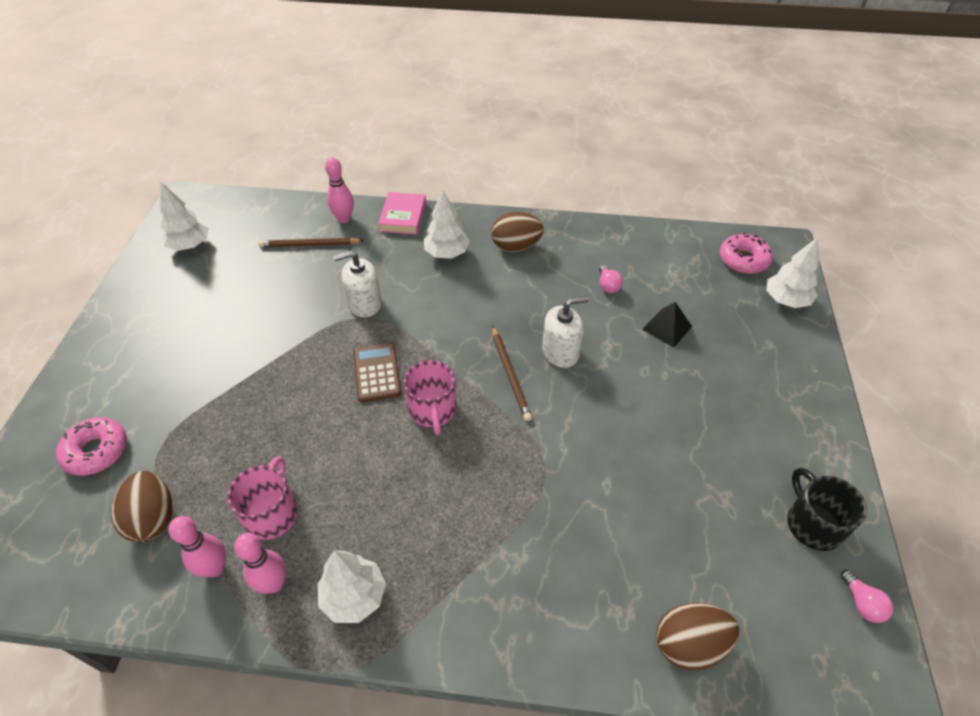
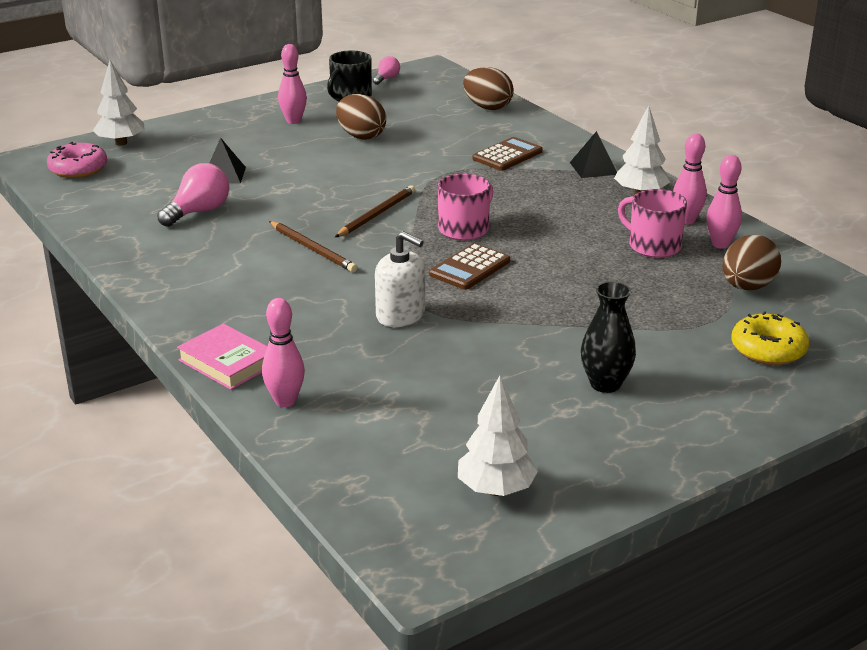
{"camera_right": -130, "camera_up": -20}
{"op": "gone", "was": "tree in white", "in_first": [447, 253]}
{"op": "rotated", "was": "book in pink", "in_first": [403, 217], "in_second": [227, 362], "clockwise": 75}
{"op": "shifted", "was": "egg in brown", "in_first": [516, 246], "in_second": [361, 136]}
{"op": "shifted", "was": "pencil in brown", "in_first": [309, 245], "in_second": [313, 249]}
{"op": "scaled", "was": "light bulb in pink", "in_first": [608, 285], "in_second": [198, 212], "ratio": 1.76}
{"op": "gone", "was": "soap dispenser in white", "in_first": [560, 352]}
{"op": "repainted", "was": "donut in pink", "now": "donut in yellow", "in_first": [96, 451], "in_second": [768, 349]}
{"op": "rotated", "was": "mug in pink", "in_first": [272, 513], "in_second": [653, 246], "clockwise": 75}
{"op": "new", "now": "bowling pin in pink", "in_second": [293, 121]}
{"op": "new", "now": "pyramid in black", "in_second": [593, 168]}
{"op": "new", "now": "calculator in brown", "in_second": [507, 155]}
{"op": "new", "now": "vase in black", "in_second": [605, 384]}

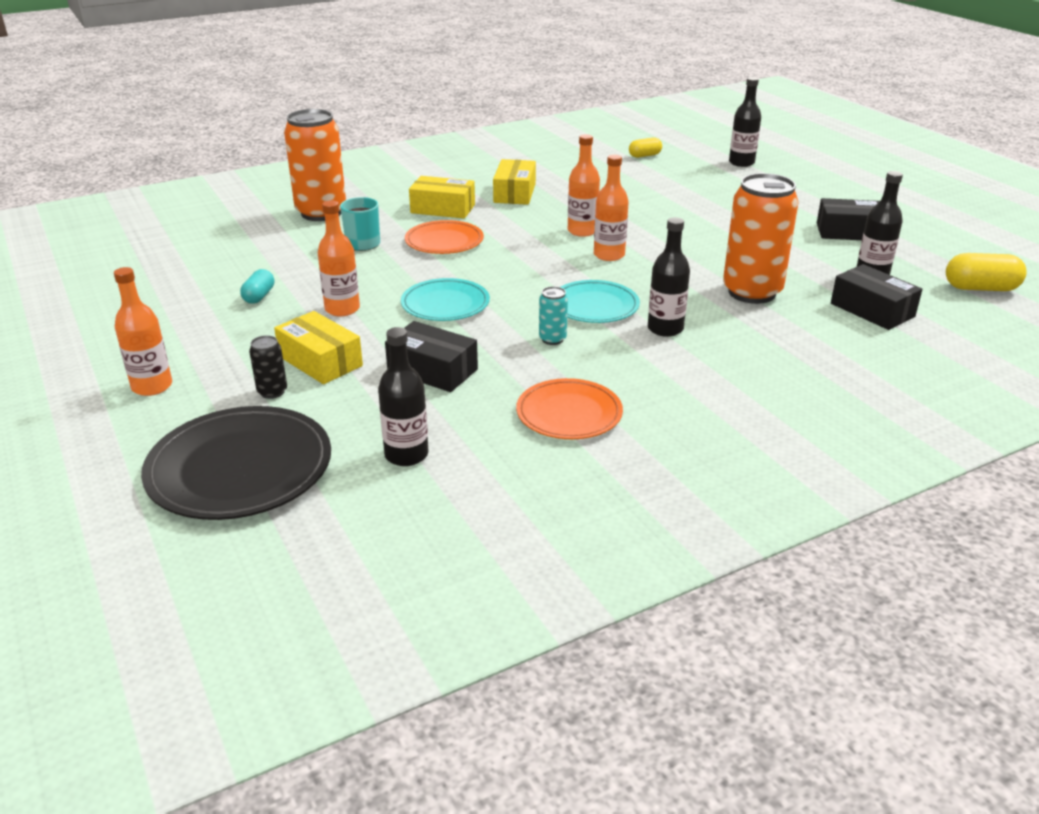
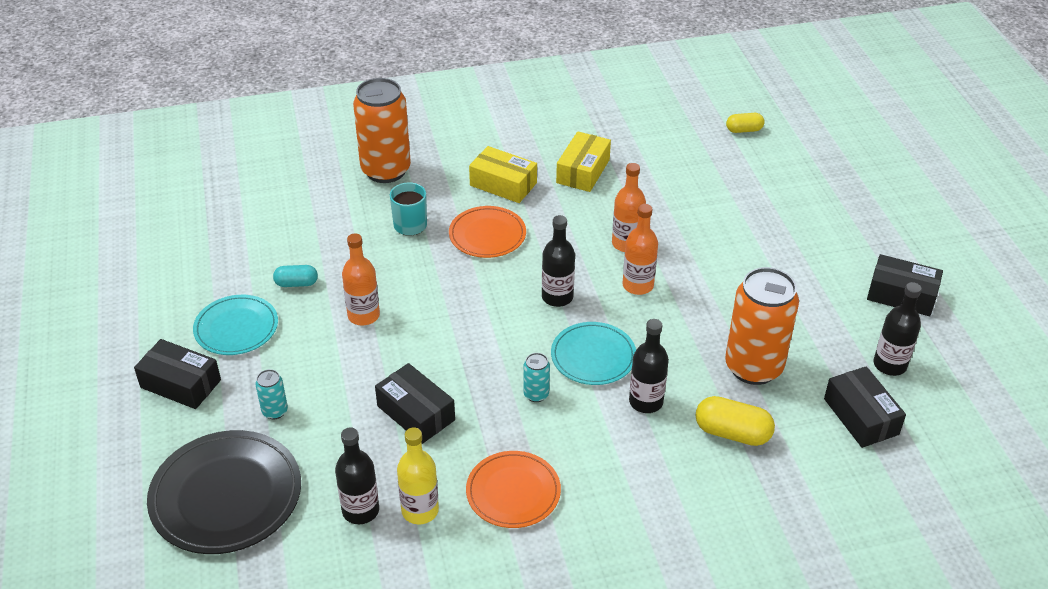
{"camera_right": 15, "camera_up": 10}
{"op": "shifted", "was": "bottle in black", "in_first": [741, 163], "in_second": [557, 297]}
{"op": "shifted", "was": "capsule in yellow", "in_first": [980, 288], "in_second": [732, 433]}
{"op": "swapped", "was": "bottle in orange", "now": "box in black", "in_first": [152, 386], "in_second": [181, 384]}
{"op": "rotated", "was": "capsule in turquoise", "in_first": [259, 296], "in_second": [296, 283], "clockwise": 60}
{"op": "shifted", "was": "plate in turquoise", "in_first": [445, 304], "in_second": [236, 328]}
{"op": "gone", "was": "box in yellow", "in_first": [320, 361]}
{"op": "repainted", "was": "can in black", "now": "can in turquoise", "in_first": [272, 392], "in_second": [275, 411]}
{"op": "new", "now": "bottle in yellow", "in_second": [420, 510]}

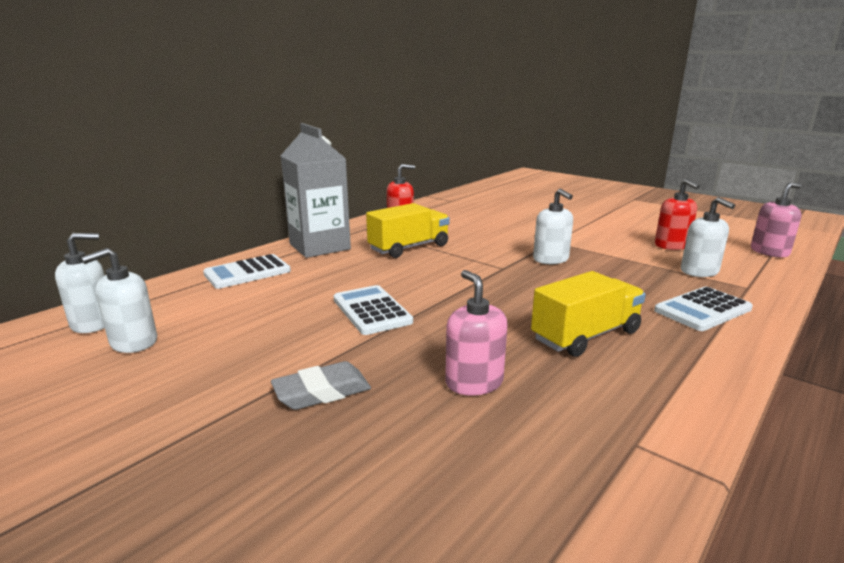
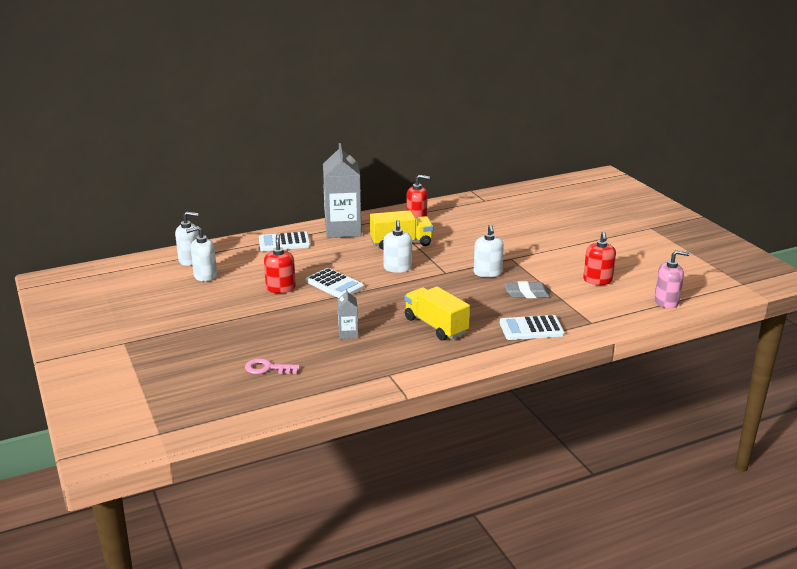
{"camera_right": 25, "camera_up": 5}
{"op": "shifted", "was": "soap dispenser in white", "in_first": [699, 271], "in_second": [397, 268]}
{"op": "swapped", "was": "soap dispenser in pink", "now": "carton in grey", "in_first": [474, 382], "in_second": [348, 333]}
{"op": "rotated", "was": "truck in yellow", "in_first": [585, 336], "in_second": [436, 326], "clockwise": -120}
{"op": "rotated", "was": "calculator in white", "in_first": [372, 310], "in_second": [334, 284], "clockwise": 135}
{"op": "shifted", "was": "eraser in grey", "in_first": [322, 392], "in_second": [527, 293]}
{"op": "new", "now": "soap dispenser in red", "in_second": [280, 288]}
{"op": "new", "now": "key in pink", "in_second": [267, 368]}

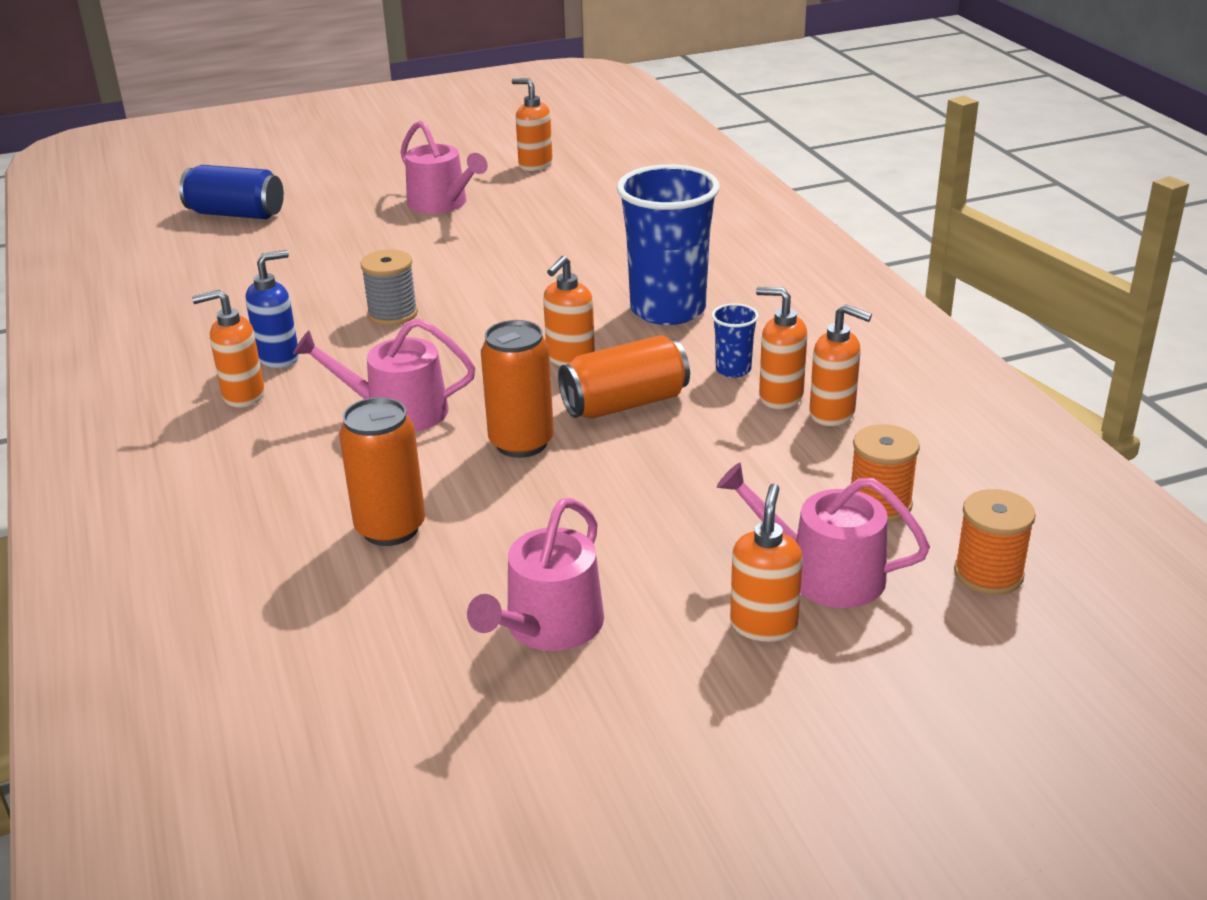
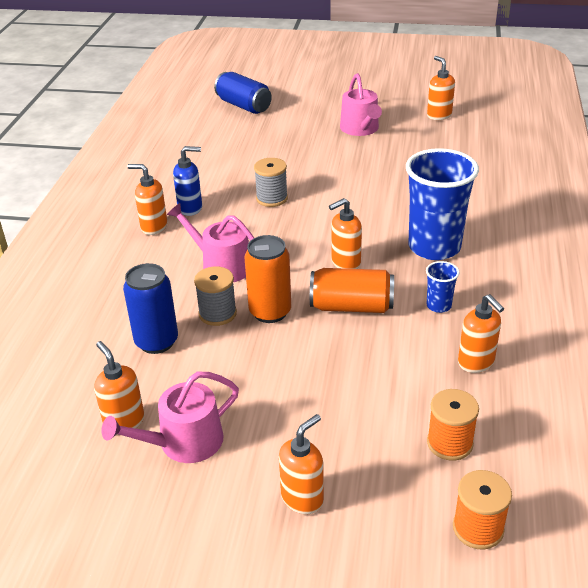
{"camera_right": 30, "camera_up": 5}
{"op": "shifted", "was": "soap dispenser in orange", "in_first": [780, 397], "in_second": [124, 421]}
{"op": "repainted", "was": "can in orange", "now": "can in blue", "in_first": [390, 528], "in_second": [156, 342]}
{"op": "gone", "was": "watering can in pink", "in_first": [823, 574]}
{"op": "new", "now": "spool in grey", "in_second": [217, 313]}

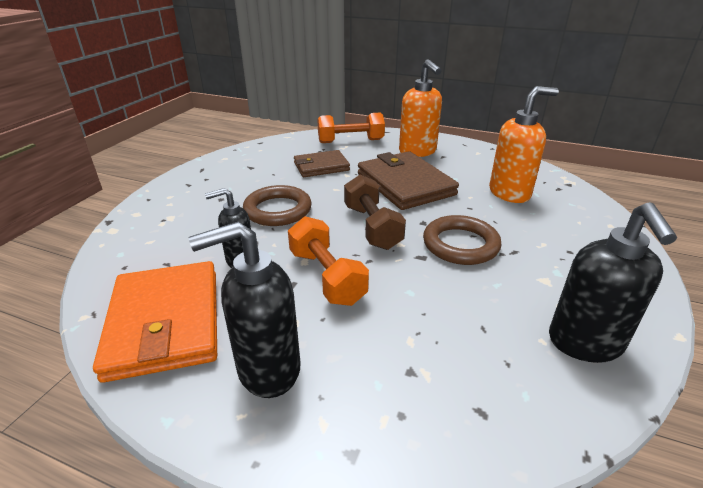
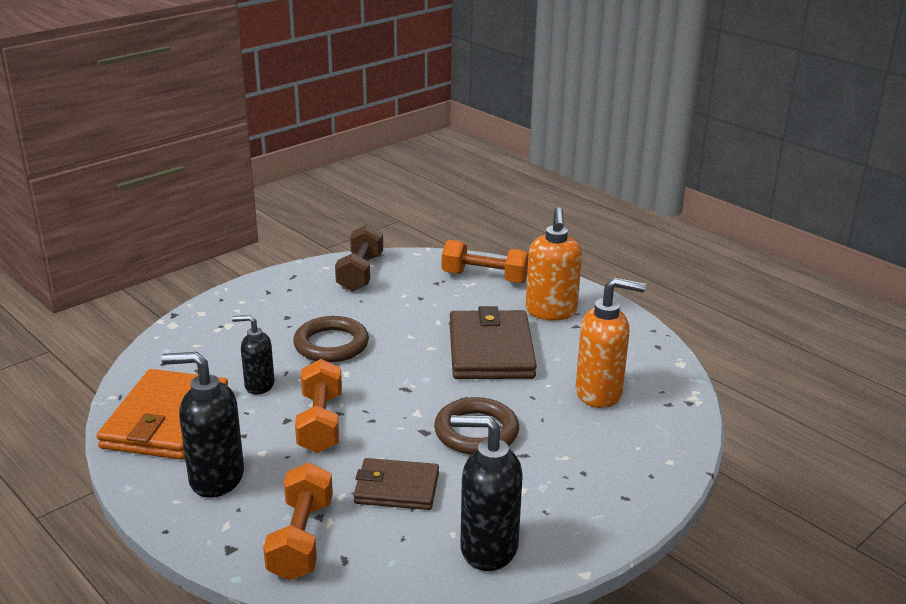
{"camera_right": 25, "camera_up": -5}
{"op": "shifted", "was": "wallet in brown", "in_first": [321, 166], "in_second": [396, 488]}
{"op": "shifted", "was": "dumbbell in brown", "in_first": [372, 227], "in_second": [360, 273]}
{"op": "rotated", "was": "soap dispenser in black", "in_first": [585, 343], "in_second": [487, 548], "clockwise": 75}
{"op": "new", "now": "dumbbell in orange", "in_second": [301, 539]}

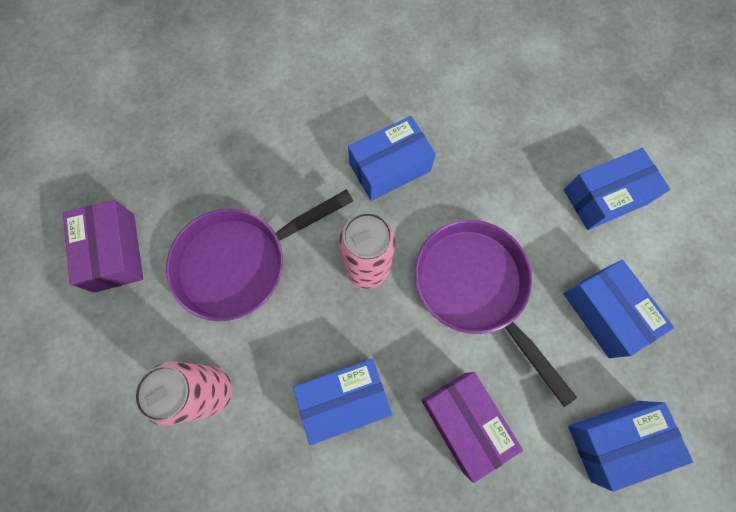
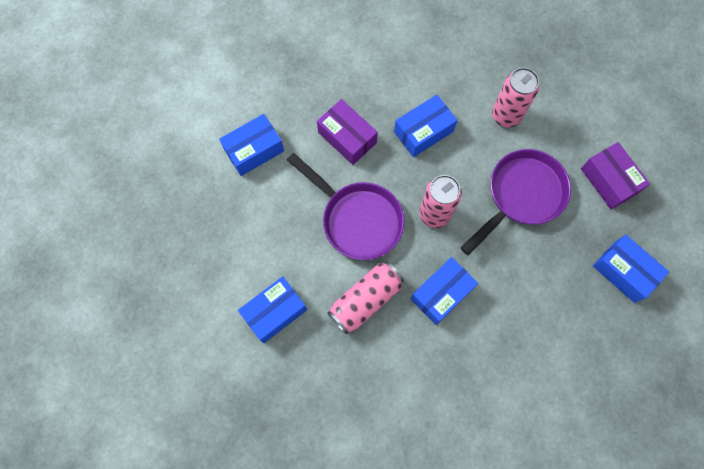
{"camera_right": 165, "camera_up": 0}
{"op": "shifted", "was": "box in blue", "in_first": [605, 312], "in_second": [624, 272]}
{"op": "new", "now": "can in pink", "in_second": [365, 300]}

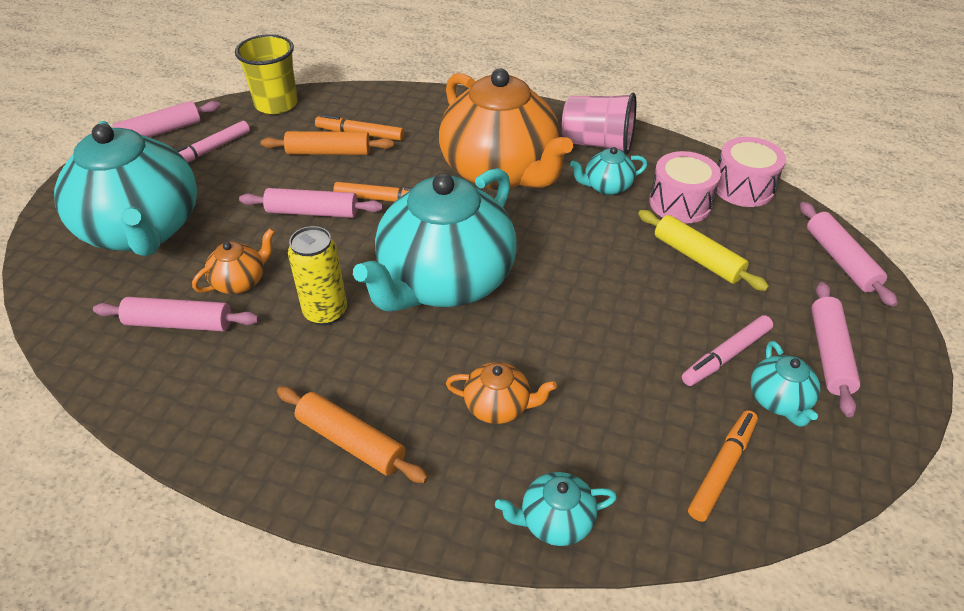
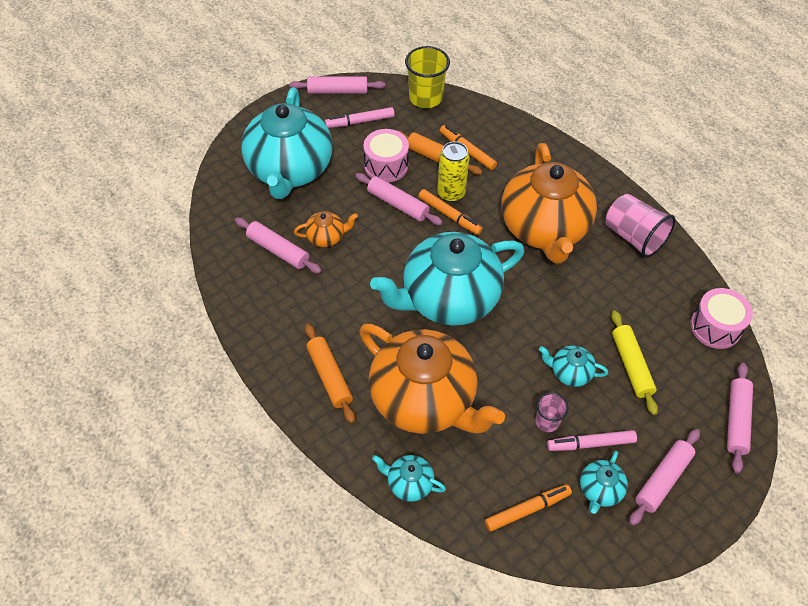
{"camera_right": 30, "camera_up": 10}
{"op": "shifted", "was": "teapot in turquoise", "in_first": [606, 187], "in_second": [570, 373]}
{"op": "shifted", "was": "drum in pink", "in_first": [680, 203], "in_second": [386, 165]}
{"op": "shifted", "was": "can in yellow", "in_first": [325, 312], "in_second": [451, 193]}
{"op": "scaled", "was": "teapot in orange", "in_first": [498, 406], "in_second": [424, 400], "ratio": 2.41}
{"op": "new", "now": "cup in pink", "in_second": [547, 421]}

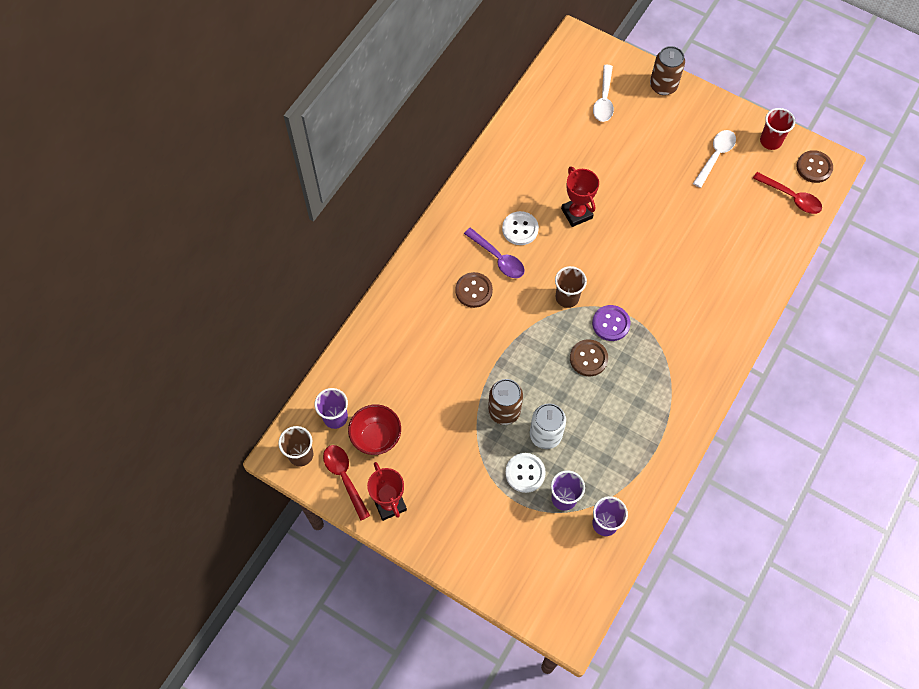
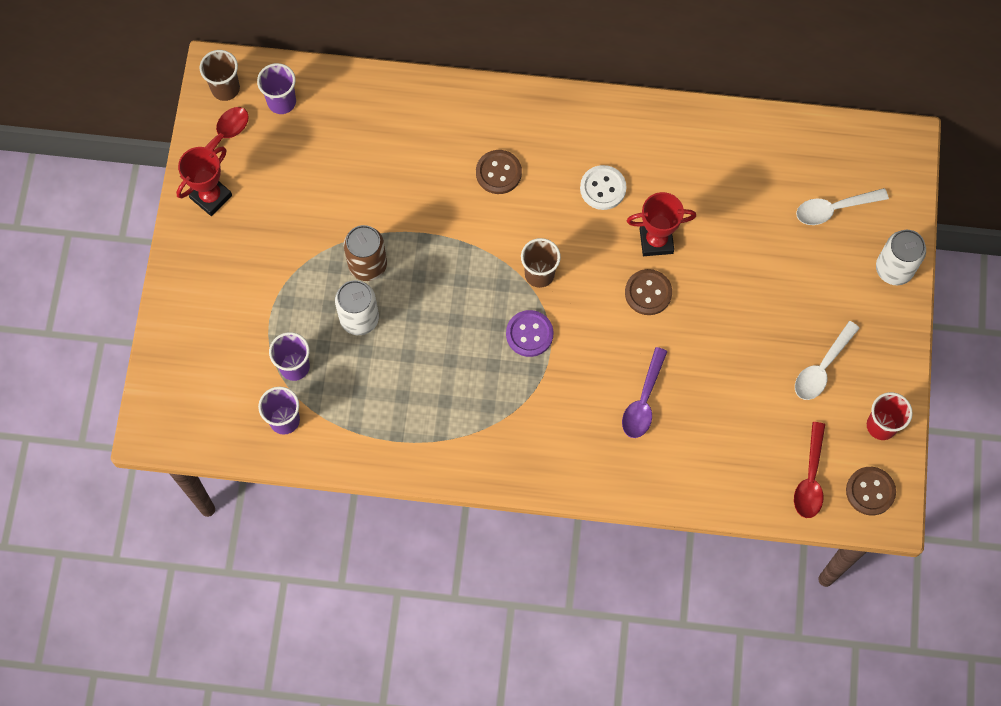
{"camera_right": 65, "camera_up": 5}
{"op": "repainted", "was": "can in brown", "now": "can in white", "in_first": [663, 86], "in_second": [894, 269]}
{"op": "rotated", "was": "spoon in white", "in_first": [715, 156], "in_second": [822, 368], "clockwise": 120}
{"op": "rotated", "was": "trophy in red", "in_first": [576, 213], "in_second": [656, 241], "clockwise": 45}
{"op": "shifted", "was": "spoon in purple", "in_first": [498, 258], "in_second": [643, 401]}
{"op": "shifted", "was": "button in brown", "in_first": [588, 358], "in_second": [648, 293]}
{"op": "gone", "was": "bowl in red", "in_first": [376, 437]}
{"op": "gone", "was": "button in white", "in_first": [525, 473]}

